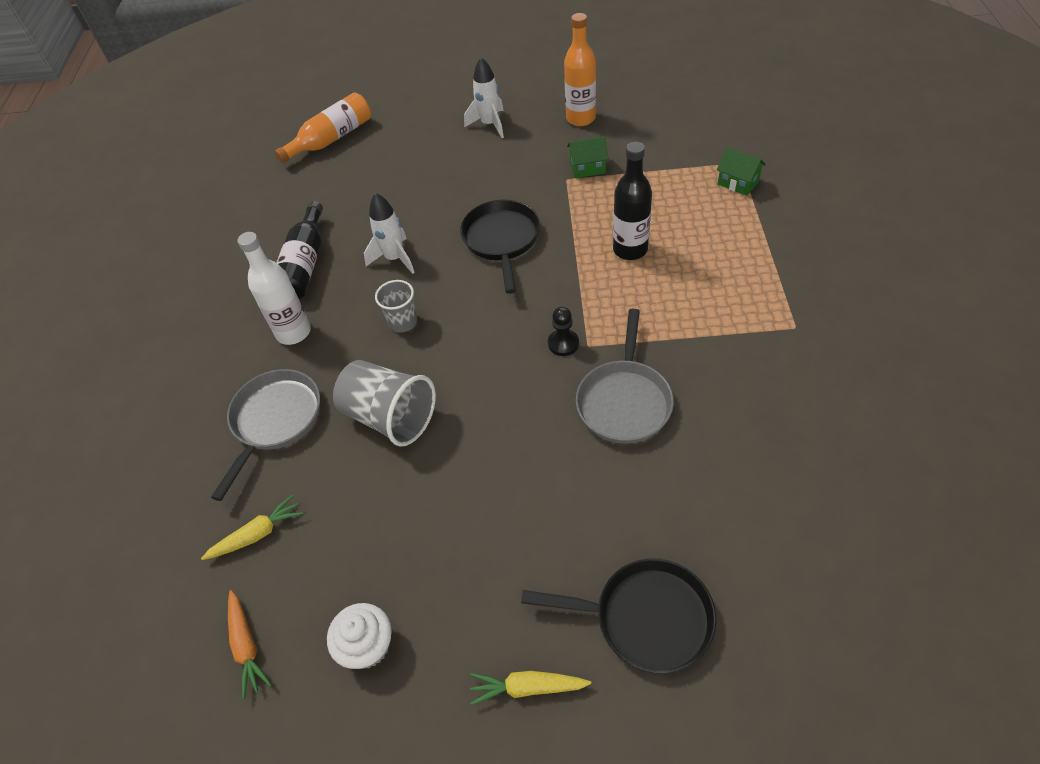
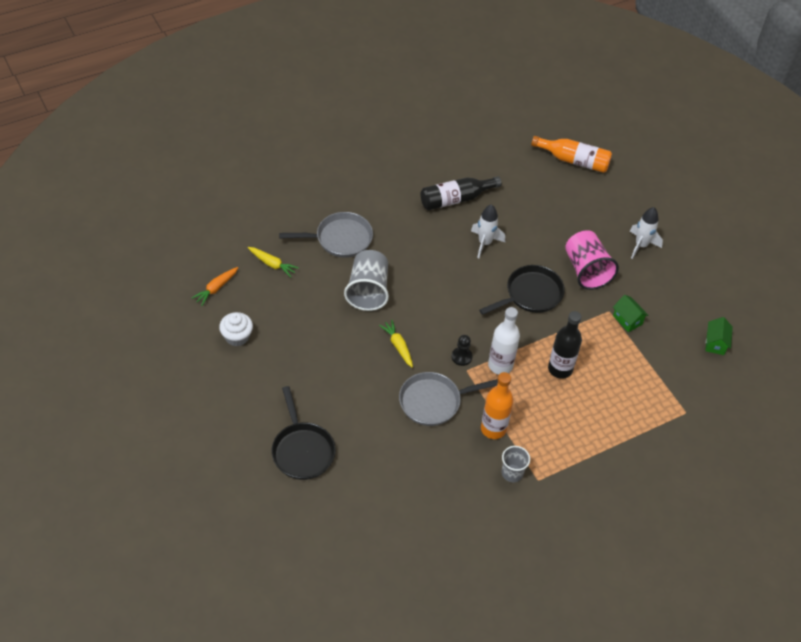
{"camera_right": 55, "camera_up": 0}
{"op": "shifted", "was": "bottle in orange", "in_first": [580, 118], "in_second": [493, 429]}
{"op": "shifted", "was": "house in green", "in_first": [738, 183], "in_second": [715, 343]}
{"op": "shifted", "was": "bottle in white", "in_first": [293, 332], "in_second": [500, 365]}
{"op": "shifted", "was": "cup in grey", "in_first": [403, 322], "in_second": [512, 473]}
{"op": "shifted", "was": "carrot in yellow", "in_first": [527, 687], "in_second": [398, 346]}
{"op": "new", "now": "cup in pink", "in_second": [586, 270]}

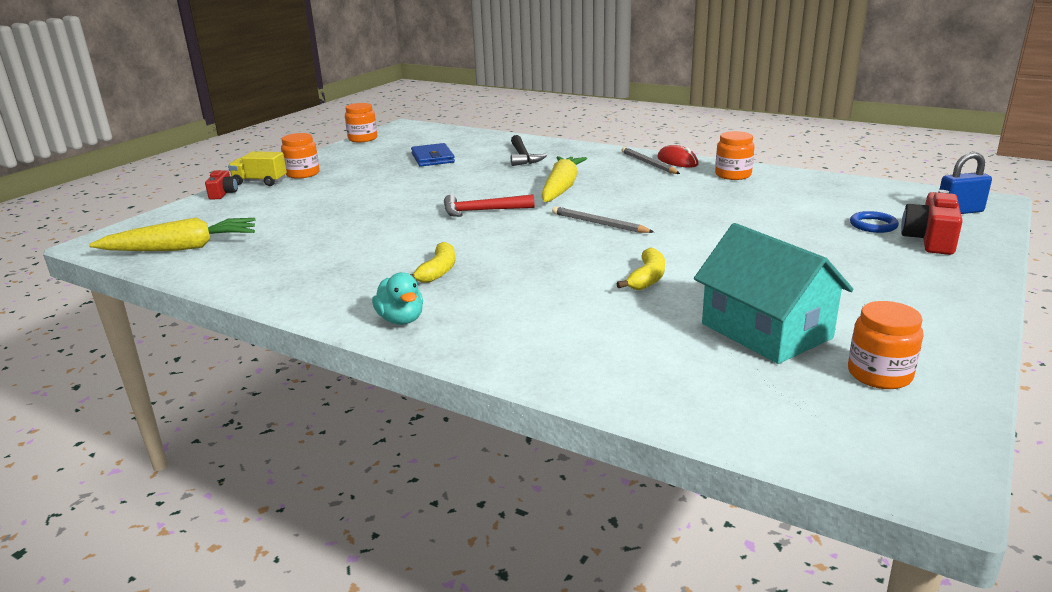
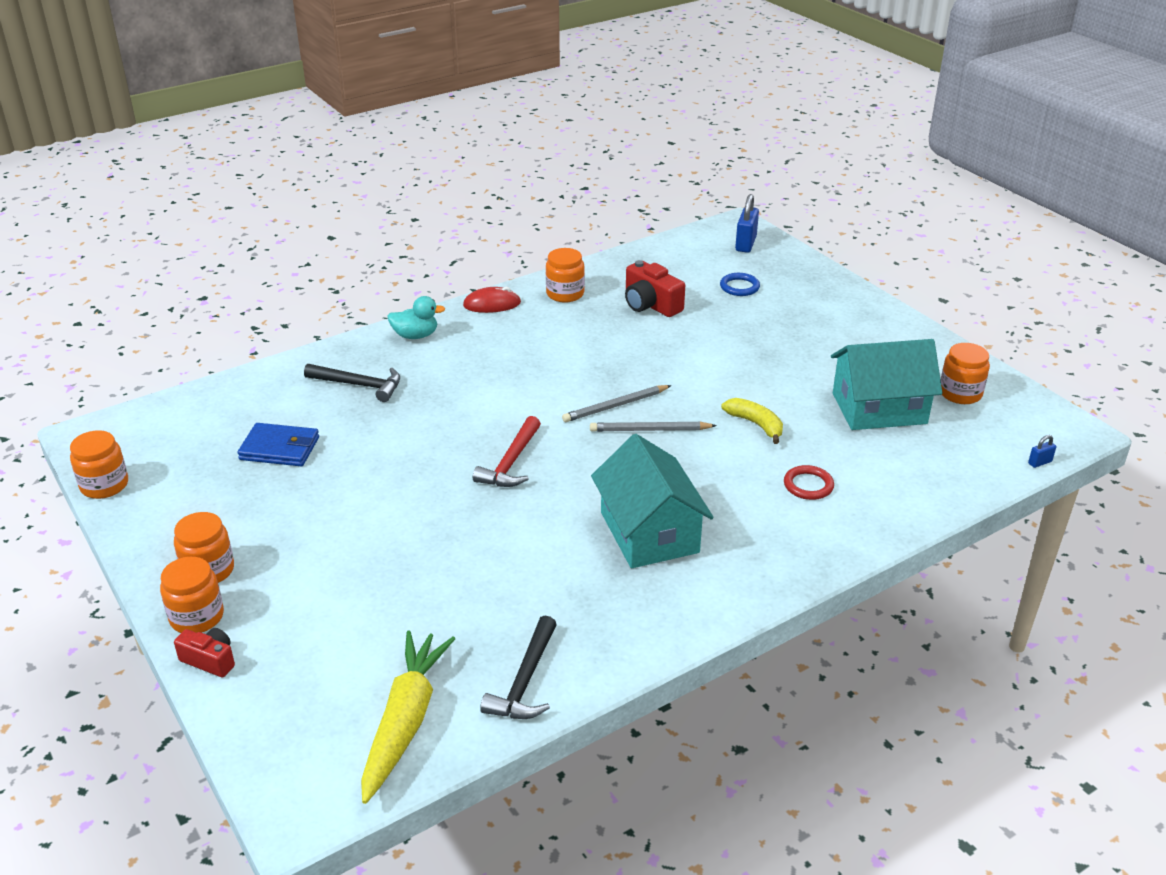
{"camera_right": -65, "camera_up": 10}
{"op": "shifted", "was": "pencil in grey", "in_first": [648, 163], "in_second": [650, 430]}
{"op": "swapped", "was": "truck in yellow", "now": "jar in orange", "in_first": [260, 182], "in_second": [197, 617]}
{"op": "gone", "was": "carrot in yellow", "in_first": [561, 188]}
{"op": "shifted", "was": "camera in red", "in_first": [930, 240], "in_second": [650, 305]}
{"op": "swapped", "was": "banana in yellow", "now": "house in turquoise", "in_first": [438, 271], "in_second": [649, 532]}
{"op": "shifted", "was": "duck in turquoise", "in_first": [401, 320], "in_second": [415, 335]}
{"op": "new", "now": "padlock in blue", "in_second": [1040, 462]}
{"op": "new", "now": "ring in red", "in_second": [808, 485]}
{"op": "new", "now": "hammer in black", "in_second": [525, 681]}

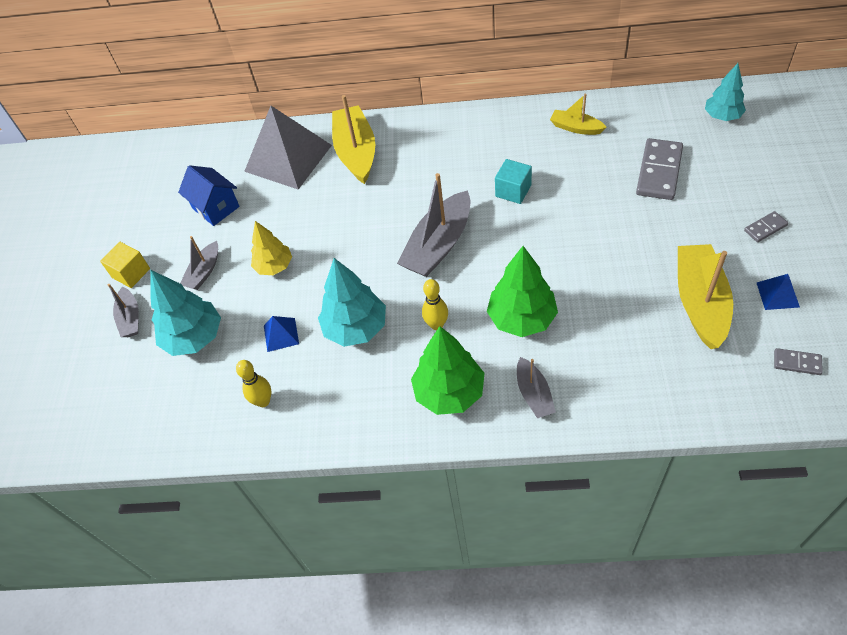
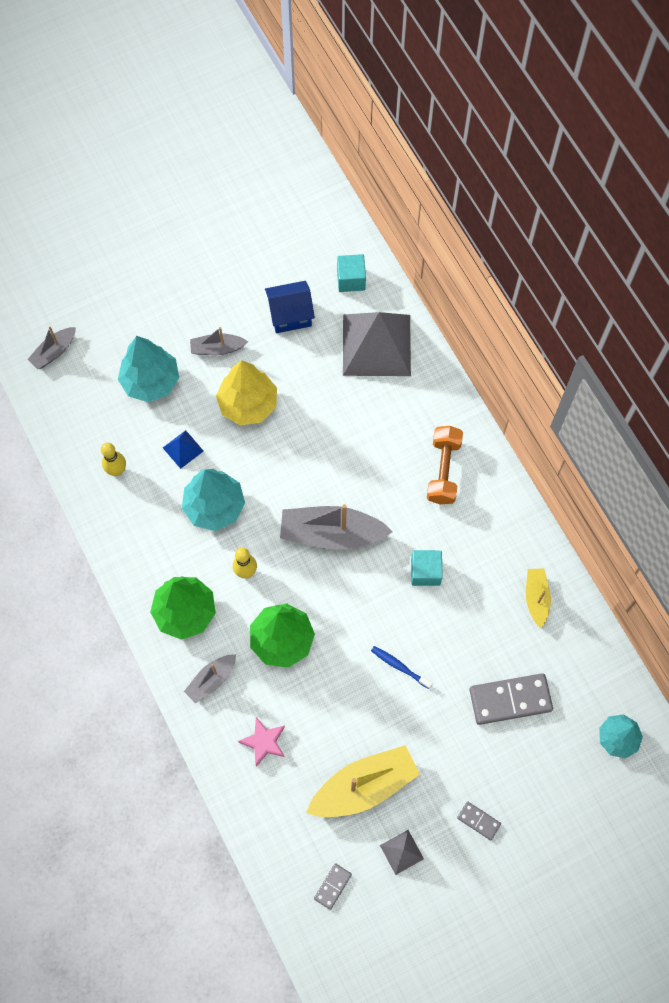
{"camera_right": 55, "camera_up": 15}
{"op": "gone", "was": "boat in yellow", "in_first": [356, 152]}
{"op": "rotated", "was": "house in blue", "in_first": [216, 207], "in_second": [290, 315], "clockwise": 60}
{"op": "scaled", "was": "tree in yellow", "in_first": [274, 266], "in_second": [248, 404], "ratio": 1.53}
{"op": "gone", "was": "cube in yellow", "in_first": [131, 273]}
{"op": "repainted", "was": "pyramid in blue", "now": "pyramid in grey", "in_first": [777, 294], "in_second": [401, 852]}
{"op": "shifted", "was": "boat in grey", "in_first": [130, 318], "in_second": [54, 352]}
{"op": "rotated", "was": "domino in grey", "in_first": [797, 362], "in_second": [332, 886], "clockwise": 45}
{"op": "new", "now": "cube in turquoise", "in_second": [351, 279]}
{"op": "new", "now": "dumbbell in orange", "in_second": [443, 470]}
{"op": "new", "now": "toothbrush in blue", "in_second": [399, 666]}
{"op": "new", "now": "star in pink", "in_second": [264, 742]}

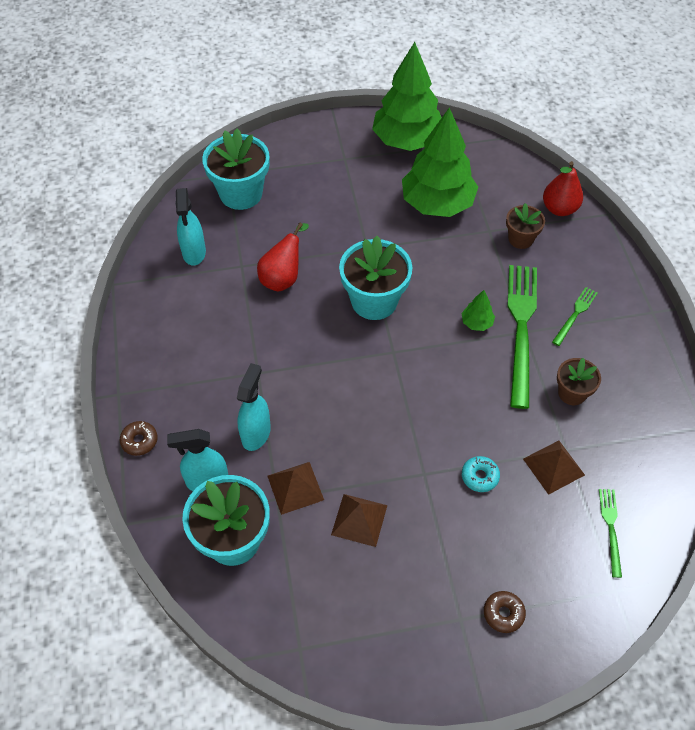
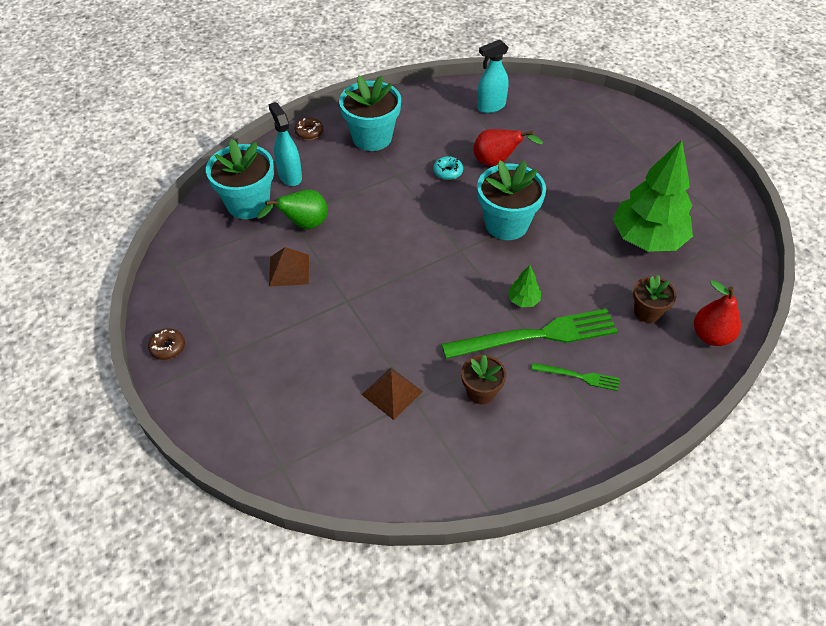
{"camera_right": 70, "camera_up": -5}
{"op": "gone", "was": "tree in green", "in_first": [407, 140]}
{"op": "shifted", "was": "flower pot in turquoise", "in_first": [241, 193], "in_second": [372, 137]}
{"op": "gone", "was": "spray bottle in turquoise", "in_first": [256, 433]}
{"op": "shifted", "was": "donut in turquoise", "in_first": [479, 476], "in_second": [448, 172]}
{"op": "swapped", "was": "pyramid in brown", "now": "pear in green", "in_first": [295, 487], "in_second": [303, 225]}
{"op": "gone", "was": "fork in green", "in_first": [611, 528]}
{"op": "shifted", "was": "donut in brown", "in_first": [503, 613], "in_second": [168, 347]}

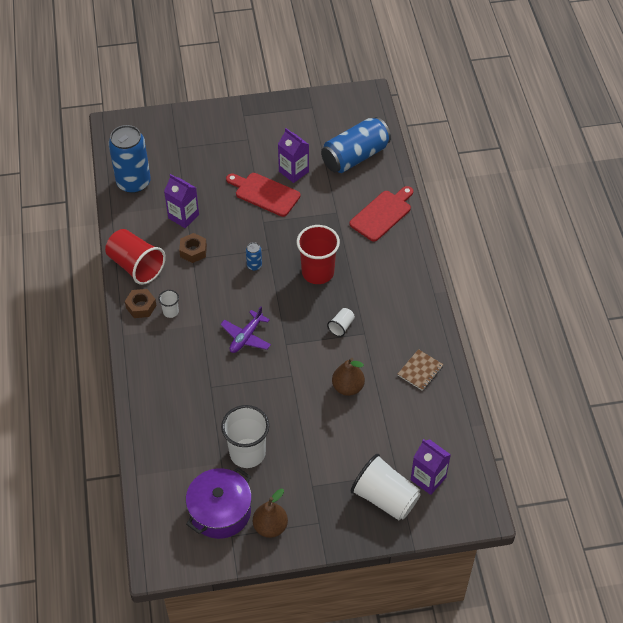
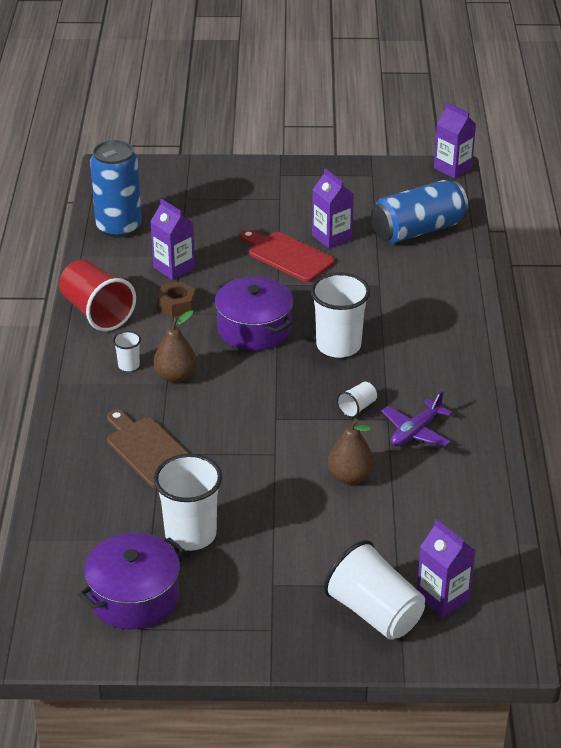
{"camera_right": 10, "camera_up": -15}
{"op": "gone", "was": "cutting board in red", "in_first": [382, 214]}
{"op": "repainted", "was": "cup in red", "now": "cup in white", "in_first": [317, 272], "in_second": [338, 345]}
{"op": "swapped", "was": "can in blue", "now": "pot in purple", "in_first": [254, 265], "in_second": [254, 329]}
{"op": "gone", "was": "nut in brown", "in_first": [141, 306]}
{"op": "shifted", "was": "plane in purple", "in_first": [246, 337], "in_second": [416, 431]}
{"op": "gone", "was": "notebook in brown", "in_first": [420, 371]}
{"op": "shifted", "was": "pear in brown", "in_first": [270, 527], "in_second": [176, 376]}
{"op": "new", "now": "carton in purple", "in_second": [452, 168]}
{"op": "new", "now": "cutting board in brown", "in_second": [148, 450]}

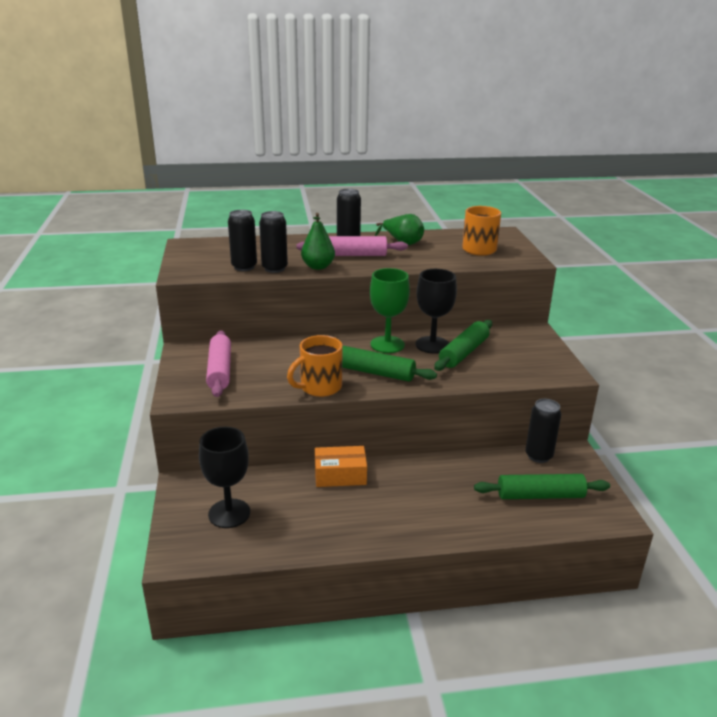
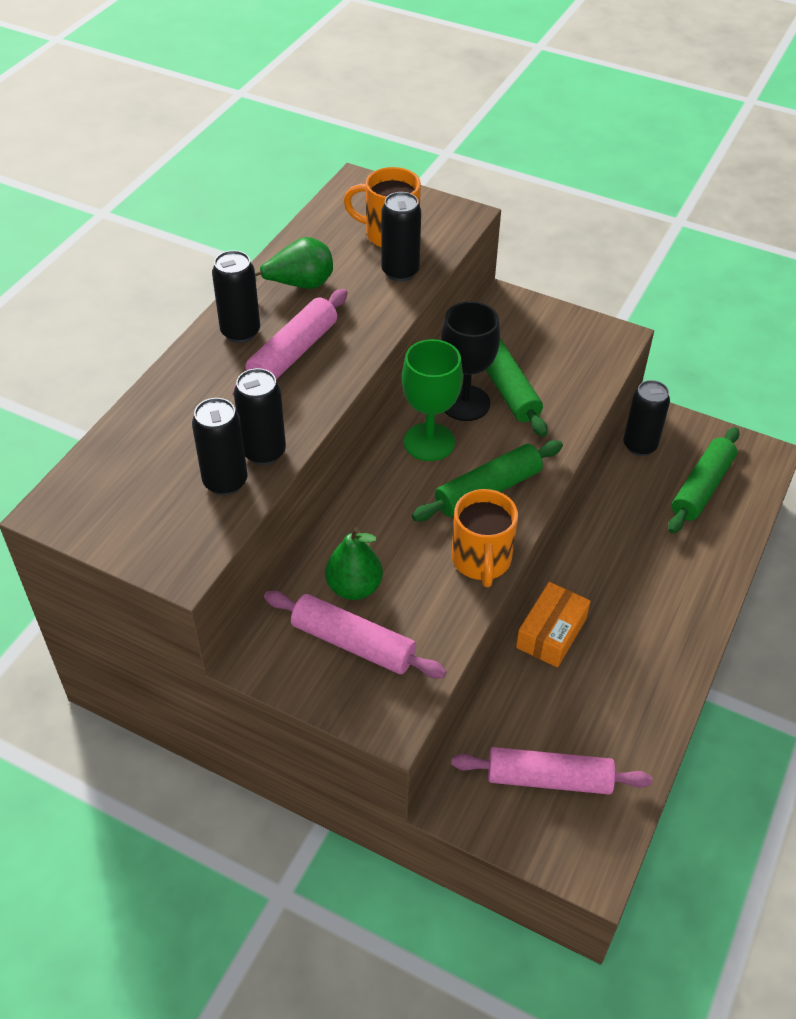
{"camera_right": -55, "camera_up": 20}
{"op": "shifted", "was": "pear in green", "in_first": [318, 267], "in_second": [354, 587]}
{"op": "swapped", "was": "goblet in black", "now": "rolling pin in pink", "in_first": [229, 513], "in_second": [549, 779]}
{"op": "new", "now": "can in black", "in_second": [400, 272]}

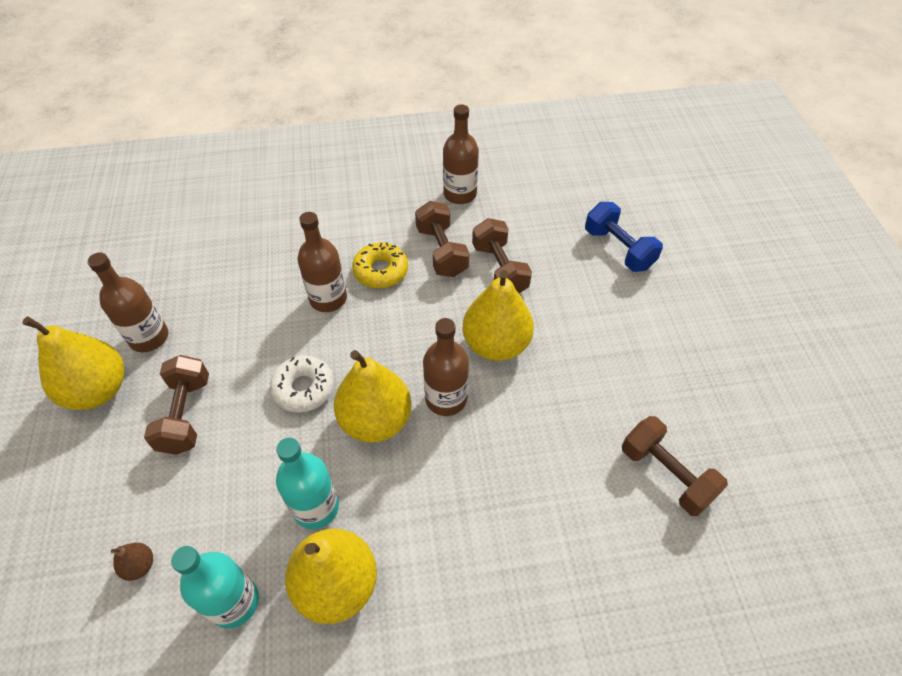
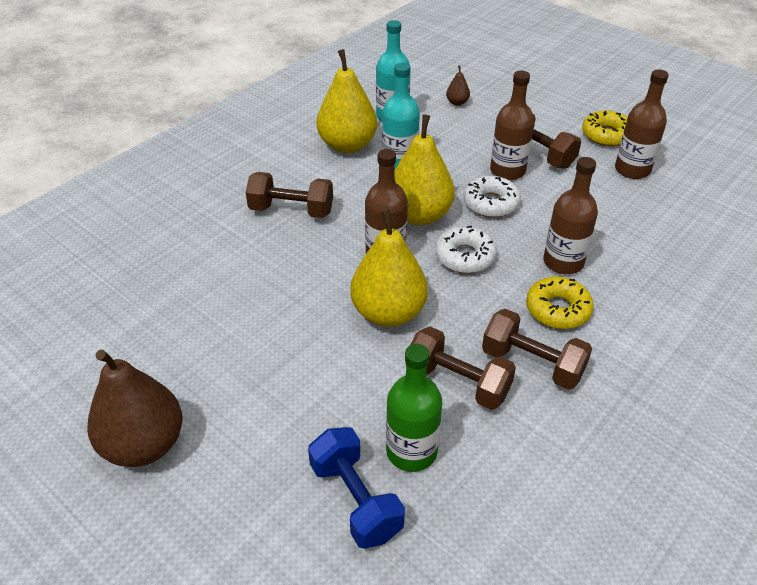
{"camera_right": 140, "camera_up": -10}
{"op": "shifted", "was": "bottle in brown", "in_first": [460, 194], "in_second": [507, 171]}
{"op": "rotated", "was": "dumbbell in blue", "in_first": [618, 249], "in_second": [356, 500], "clockwise": 45}
{"op": "swapped", "was": "pear in yellow", "now": "donut in yellow", "in_first": [98, 390], "in_second": [606, 135]}
{"op": "shifted", "was": "dumbbell in brown", "in_first": [666, 474], "in_second": [291, 210]}
{"op": "new", "now": "donut in white", "in_second": [465, 257]}
{"op": "new", "now": "bottle in green", "in_second": [411, 451]}
{"op": "new", "now": "pear in brown", "in_second": [144, 445]}

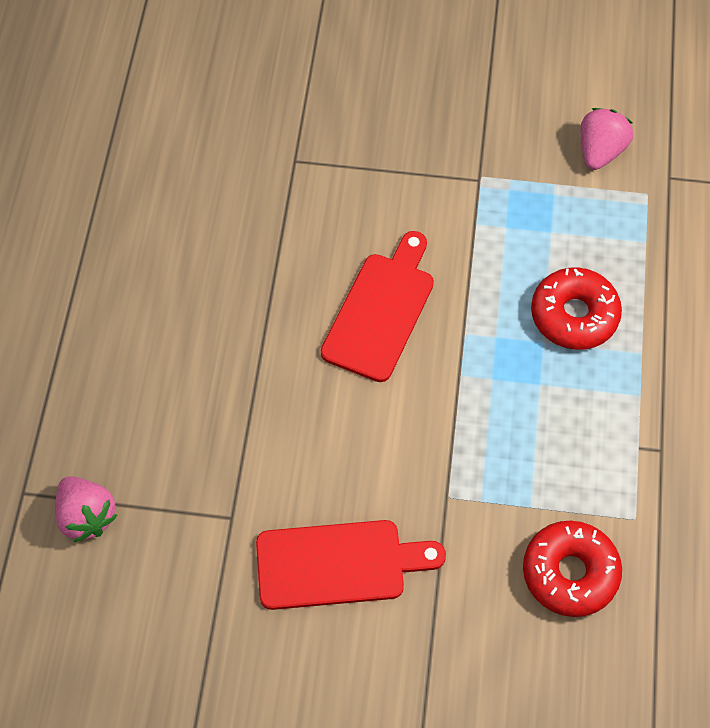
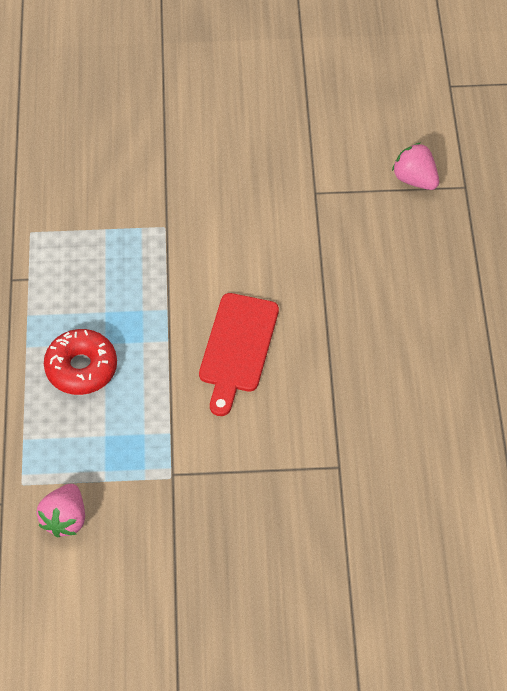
{"camera_right": 170, "camera_up": -5}
{"op": "gone", "was": "cutting board in red", "in_first": [338, 564]}
{"op": "gone", "was": "donut in red", "in_first": [570, 573]}

